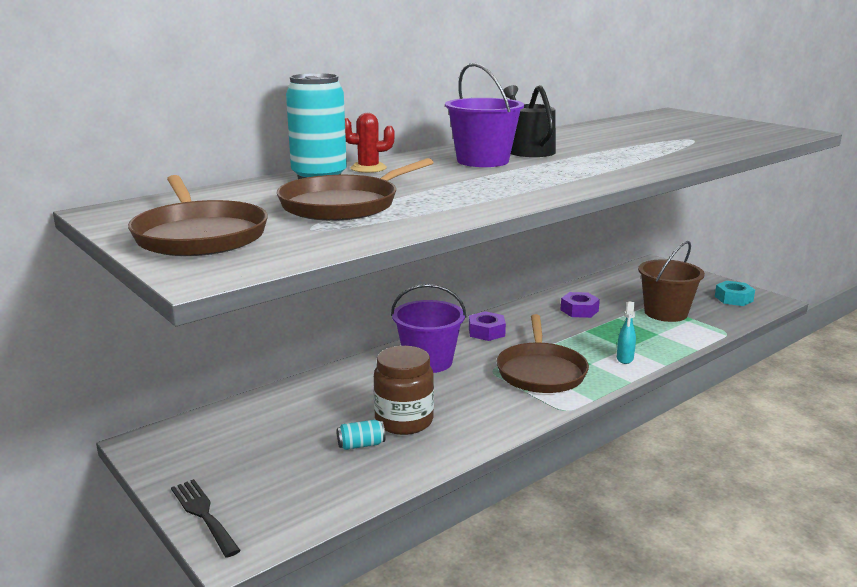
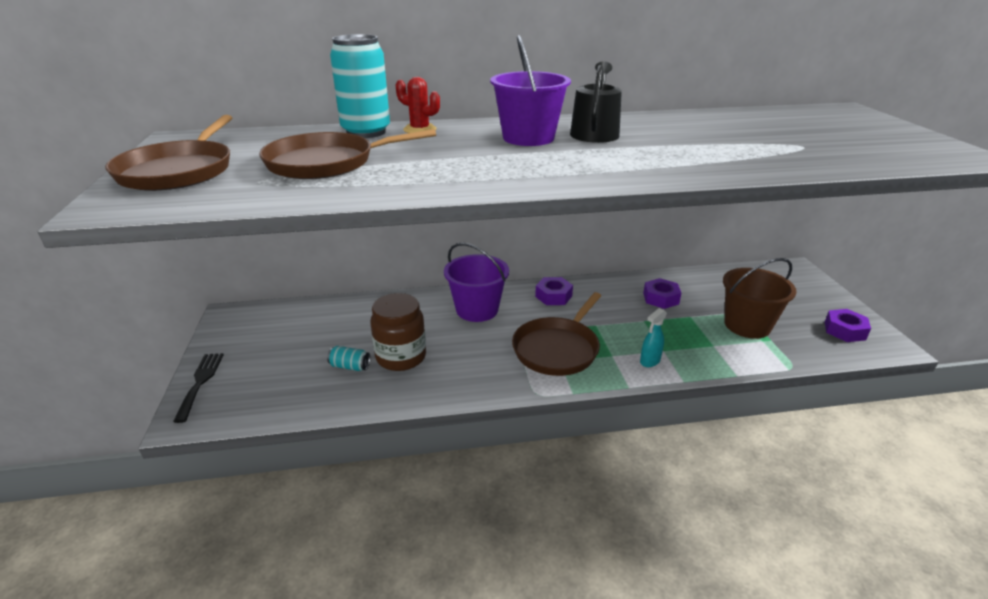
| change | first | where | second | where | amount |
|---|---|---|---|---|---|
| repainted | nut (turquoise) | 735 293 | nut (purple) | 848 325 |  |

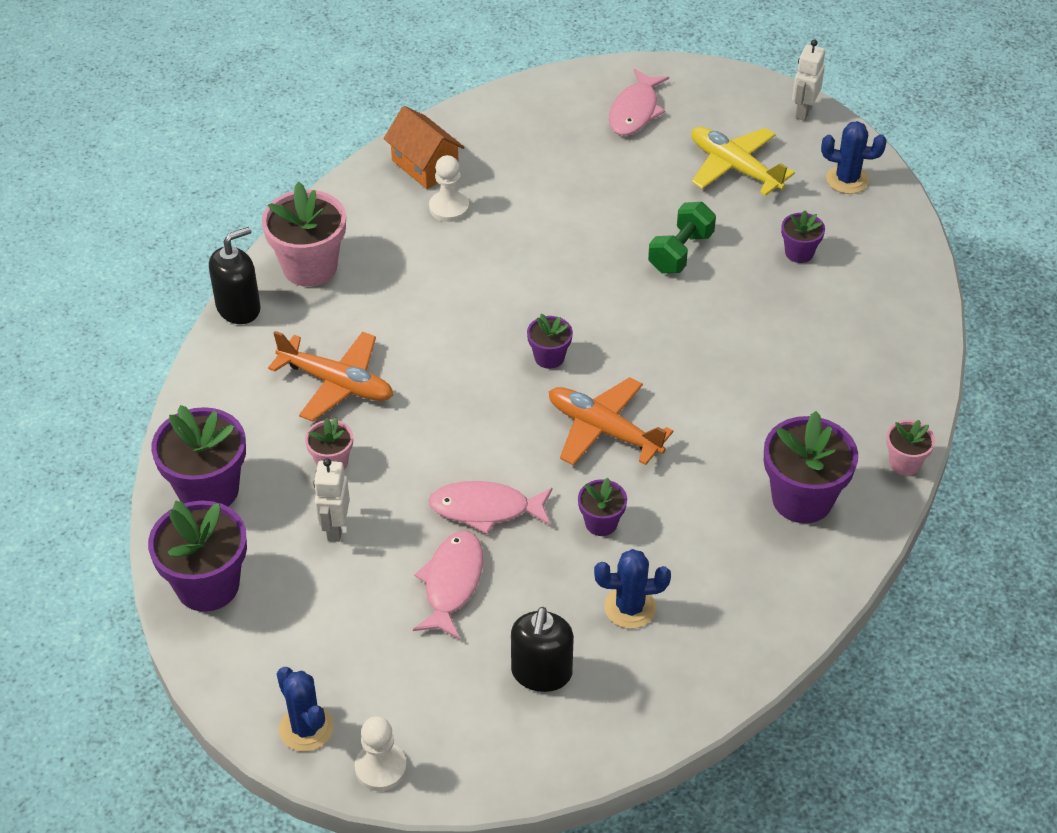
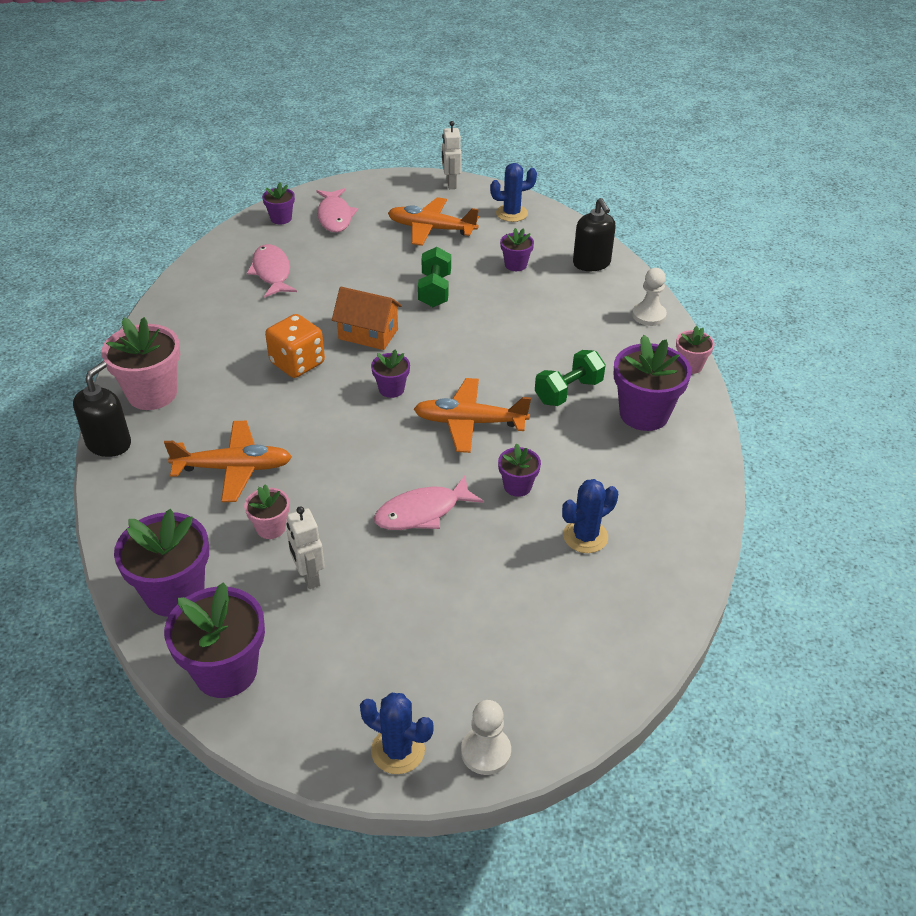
| change | first | where | second | where | amount |
|---|---|---|---|---|---|
| shifted | house (orange) | 424 147 |  | 367 318 |  |
| shifted | fish (pink) | 448 585 |  | 272 271 |  |
| shifted | pawn (white) | 449 188 |  | 649 297 |  |
| shifted | soap dispenser (black) | 542 649 |  | 594 234 |  |
| repainted | plane (yellow) | 743 161 | plane (orange) | 433 221 |  |
| new |  |  | flower pot (purple) | 278 203 |  |
| new |  |  | dice (orange) | 295 346 |  |
| new |  |  | dumbbell (green) | 570 378 |  |

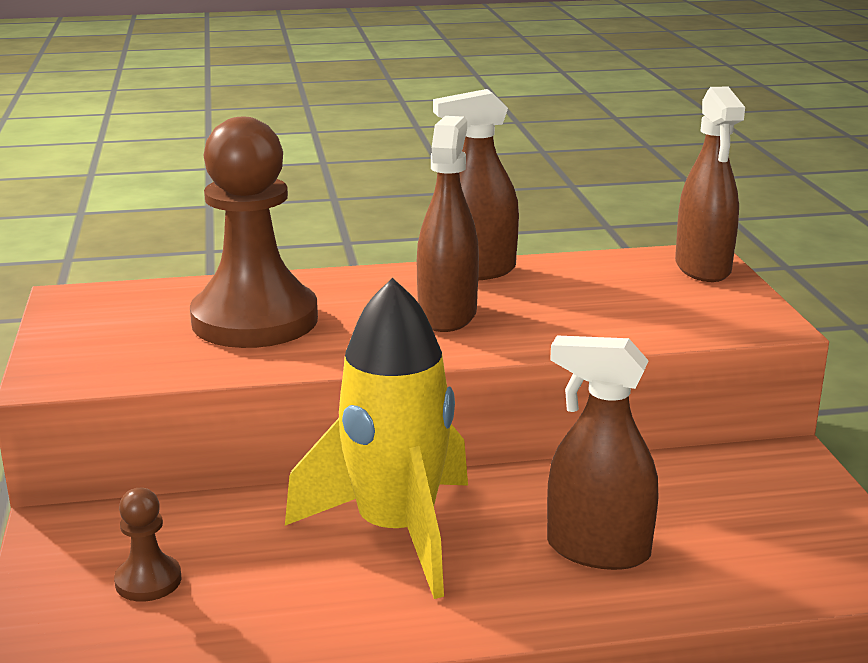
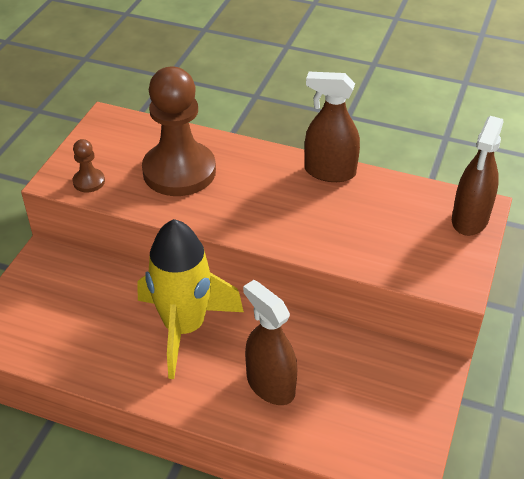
| change | first | where | second | where | amount |
|---|---|---|---|---|---|
| shifted | pawn (brown) | 147 545 |  | 89 166 |  |
| gone | spray bottle (brown) | 448 224 |  |  |  |

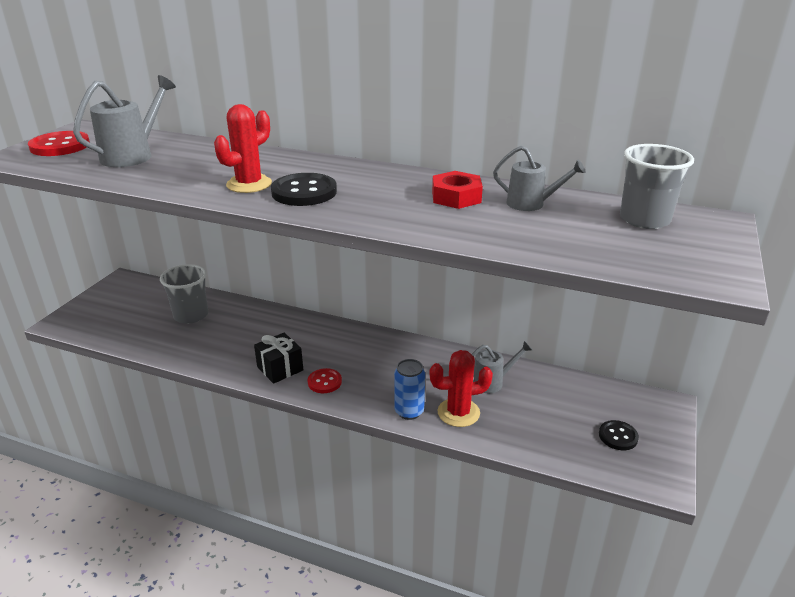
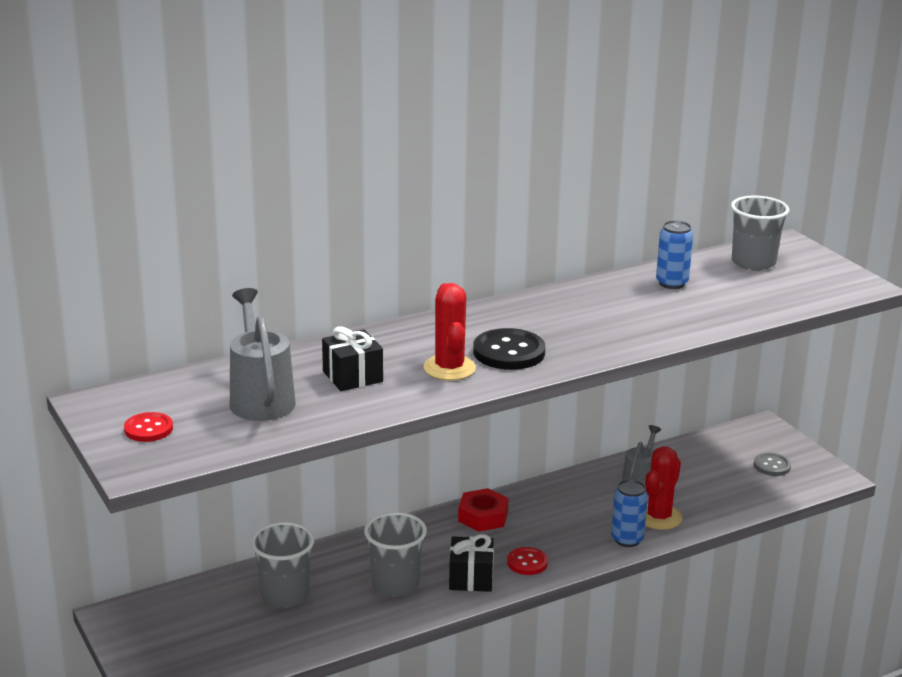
| change | first | where | second | where | amount |
|---|---|---|---|---|---|
| scaled | button (red) | 59 143 |  | 148 427 | x0.60 |
| shifted | nut (red) | 457 190 |  | 483 510 |  |
| swapped | watering can (grey) | 539 178 | can (blue) | 674 254 |  |
| repainted | button (black) | 619 435 | button (grey) | 772 464 |  |
| new |  |  | gift (black) | 352 358 |  |
| new |  |  | cup (grey) | 395 554 |  |

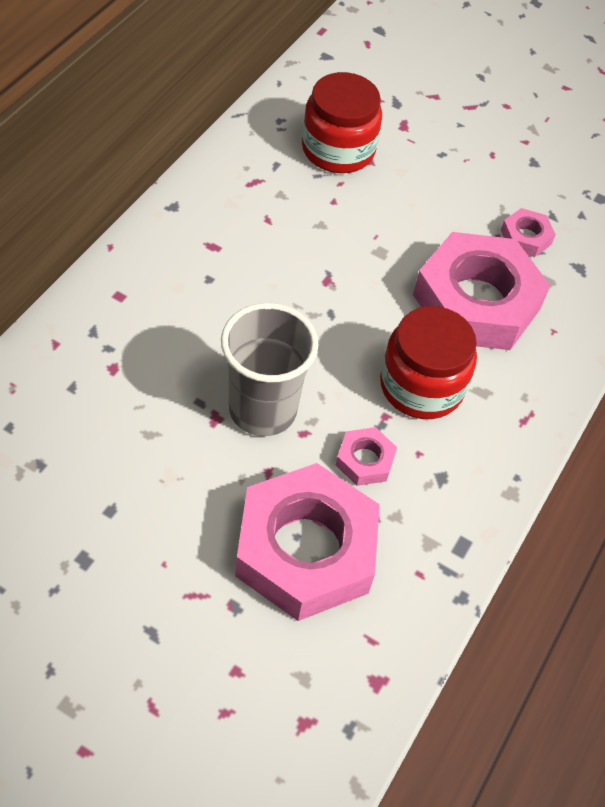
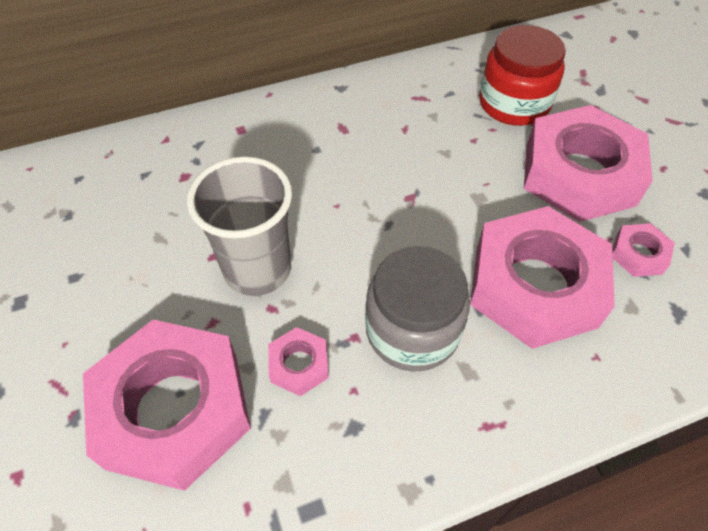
| change | first | where | second | where | amount |
|---|---|---|---|---|---|
| repainted | jar (red) | 428 362 | jar (grey) | 417 308 |  |
| new |  |  | nut (pink) | 588 163 |  |

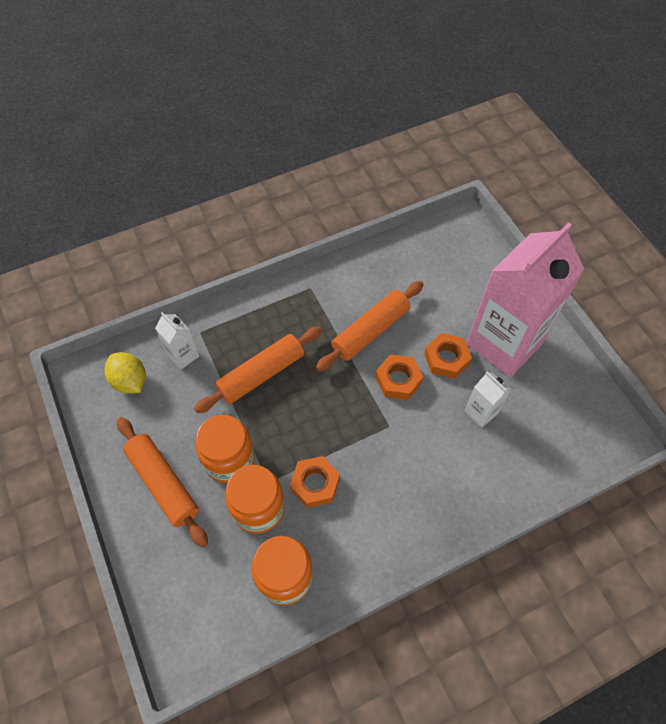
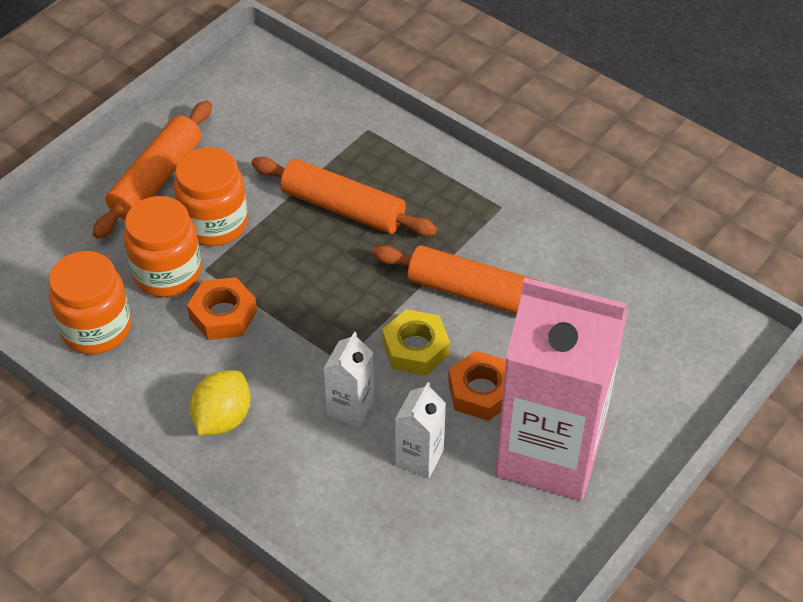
| change | first | where | second | where | amount |
|---|---|---|---|---|---|
| shifted | lemon (yellow) | 125 373 |  | 220 403 |  |
| shifted | carton (white) | 177 341 |  | 348 379 |  |
| repainted | nut (orange) | 399 377 | nut (yellow) | 416 342 |  |

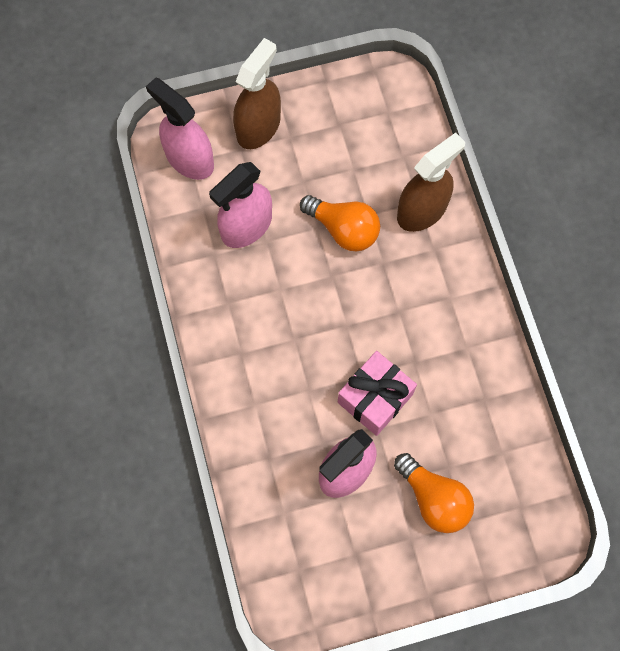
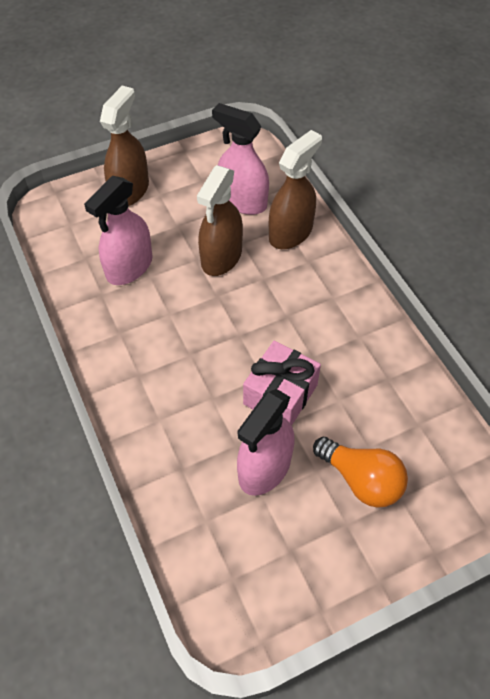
| change | first | where | second | where | amount |
|---|---|---|---|---|---|
| shifted | spray bottle (pink) | 180 128 |  | 240 159 |  |
| swapped | light bulb (orange) | 340 223 | spray bottle (brown) | 220 220 |  |

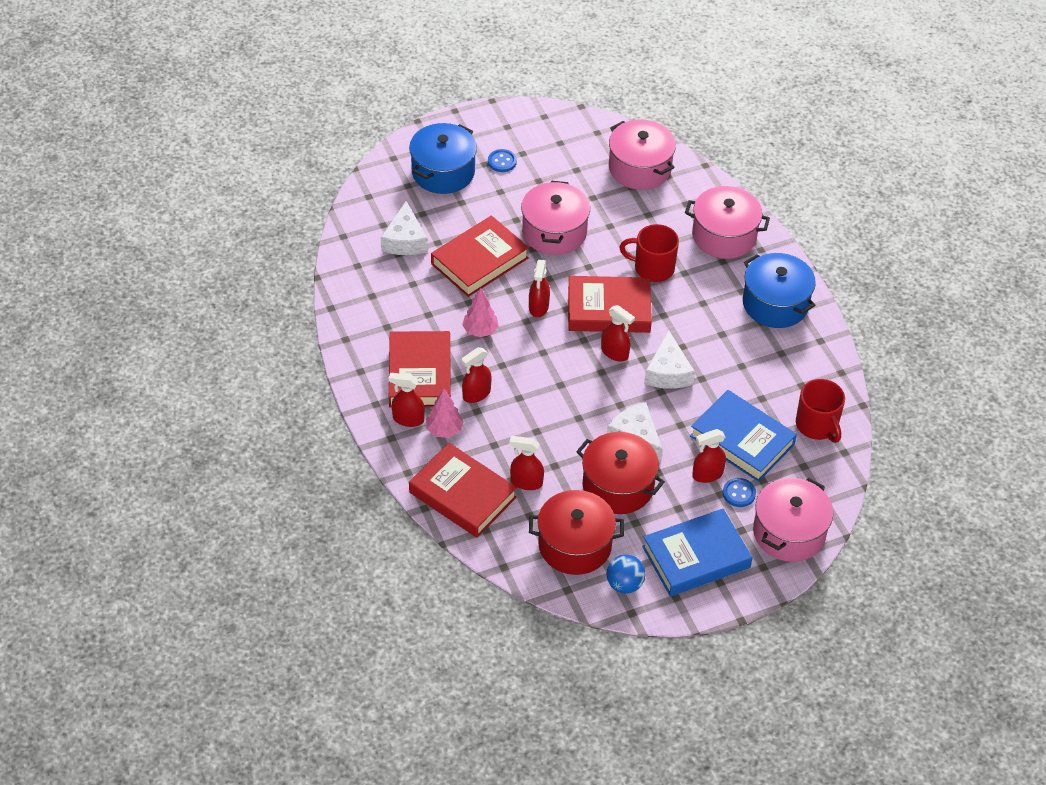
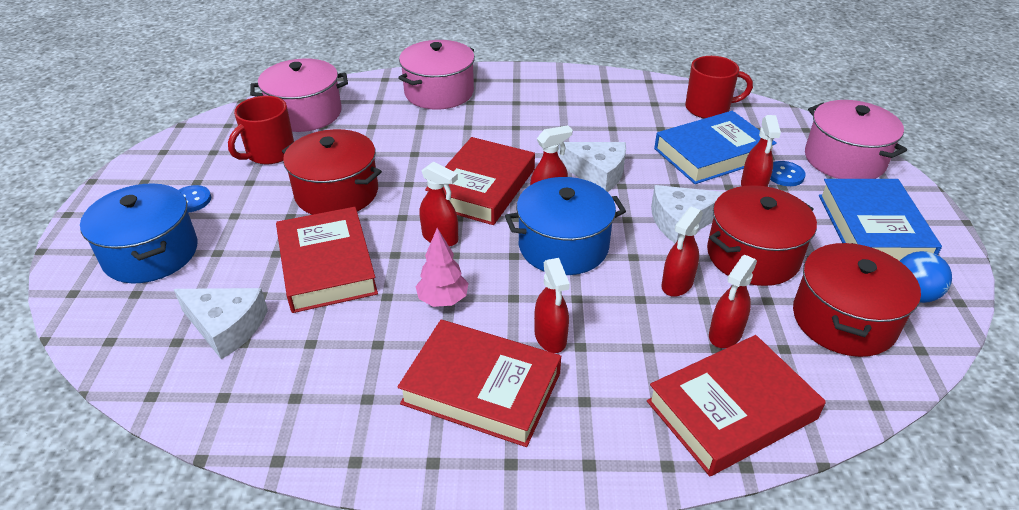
| change | first | where | second | where | amount |
|---|---|---|---|---|---|
| shifted | spray bottle (red) | 407 400 |  | 682 252 |  |
| gone | tree (pink) | 445 413 |  |  |  |
| repainted | pot (pink) | 555 218 | pot (red) | 332 172 |  |
| shifted | mug (red) | 649 253 |  | 261 130 |  |
| shifted | pot (blue) | 779 290 |  | 565 226 |  |

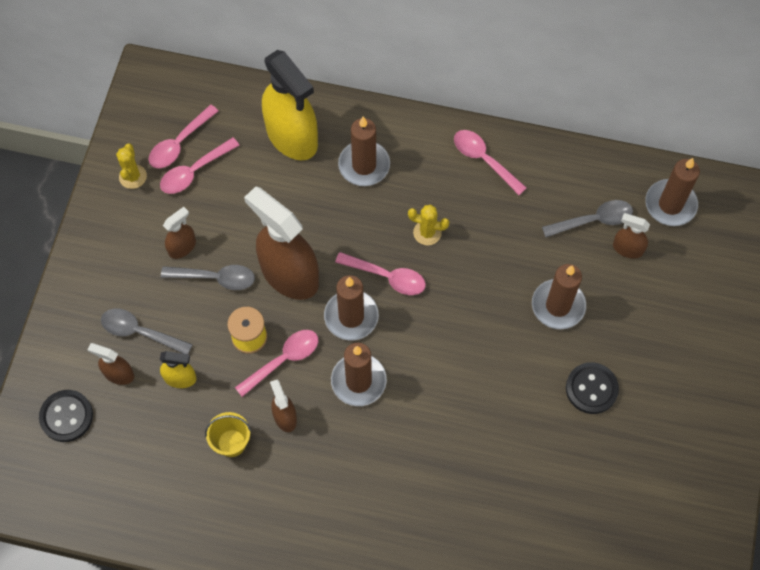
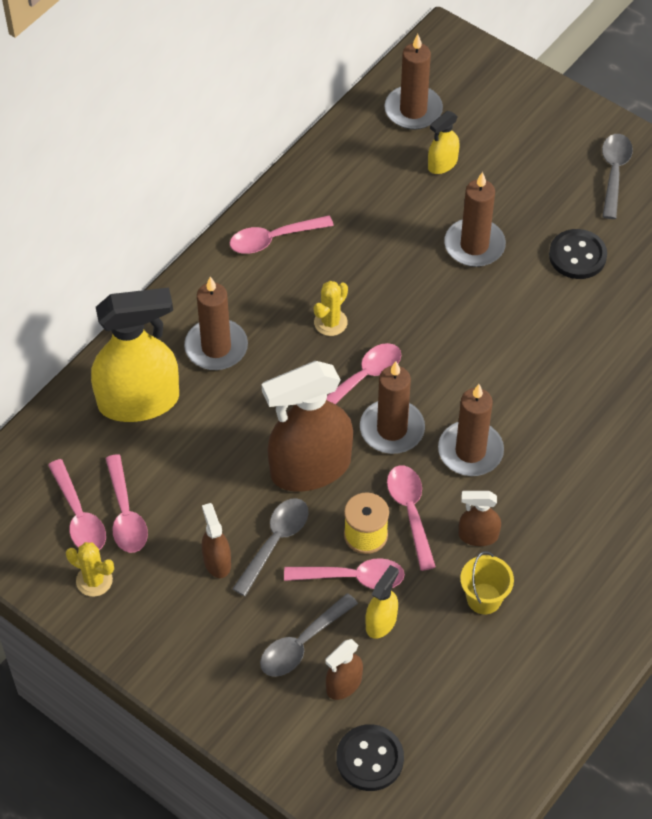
| change | first | where | second | where | amount |
|---|---|---|---|---|---|
| shifted | spoon (grey) | 587 218 |  | 617 176 |  |
| repainted | spray bottle (brown) | 631 236 | spray bottle (yellow) | 444 142 |  |
| new |  |  | spoon (pink) | 344 573 |  |

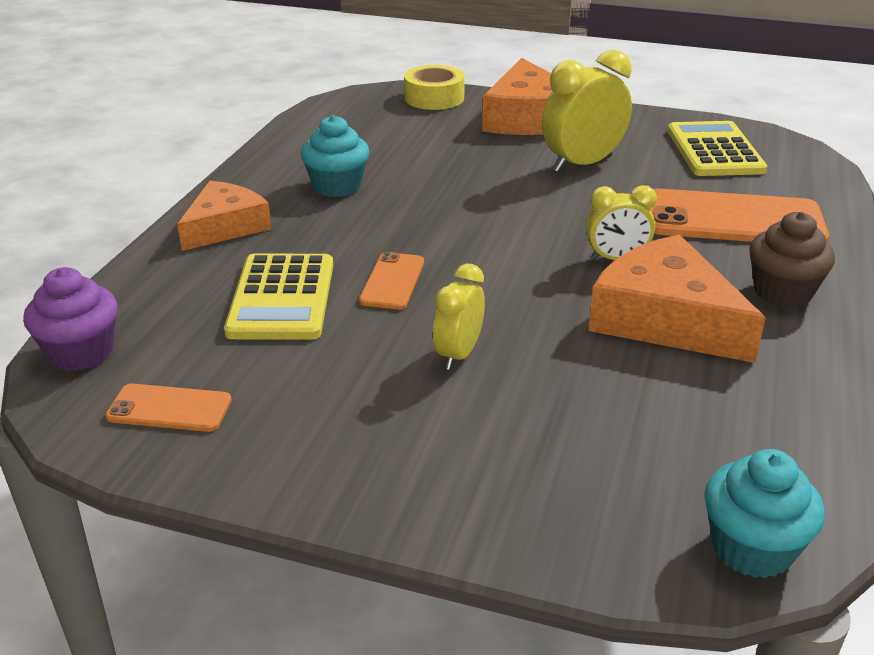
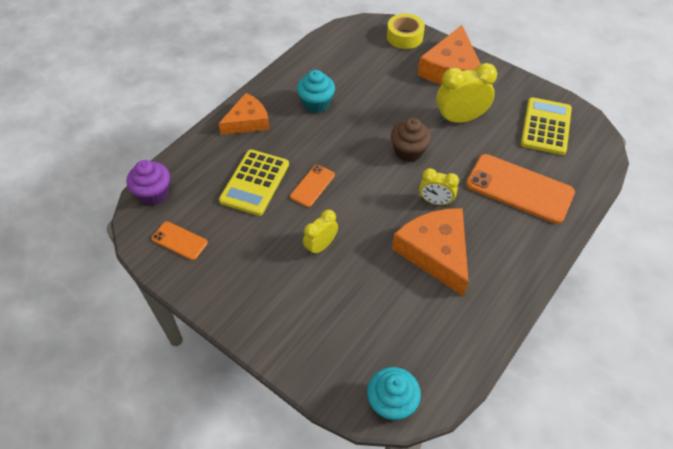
| change | first | where | second | where | amount |
|---|---|---|---|---|---|
| shifted | cupcake (brown) | 792 259 |  | 411 140 |  |

